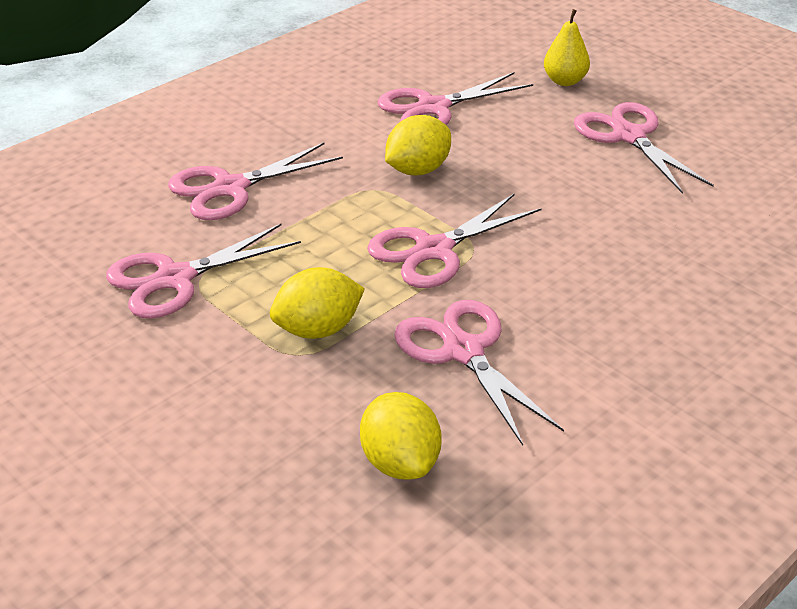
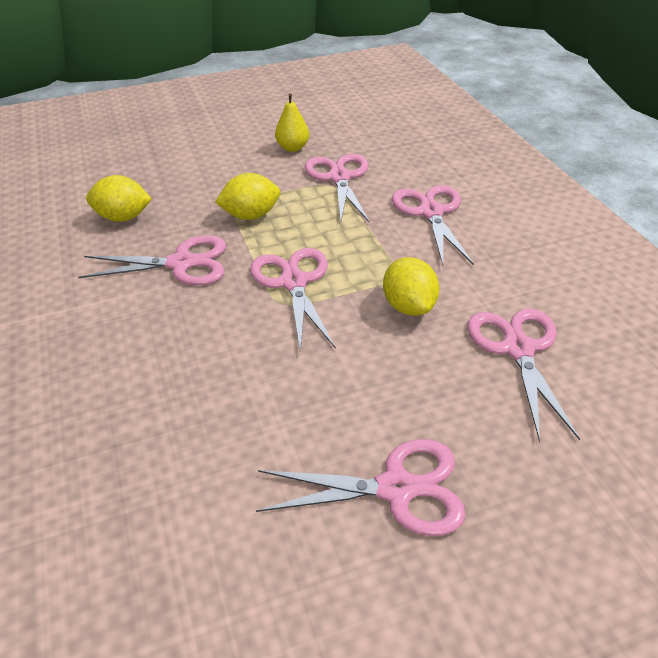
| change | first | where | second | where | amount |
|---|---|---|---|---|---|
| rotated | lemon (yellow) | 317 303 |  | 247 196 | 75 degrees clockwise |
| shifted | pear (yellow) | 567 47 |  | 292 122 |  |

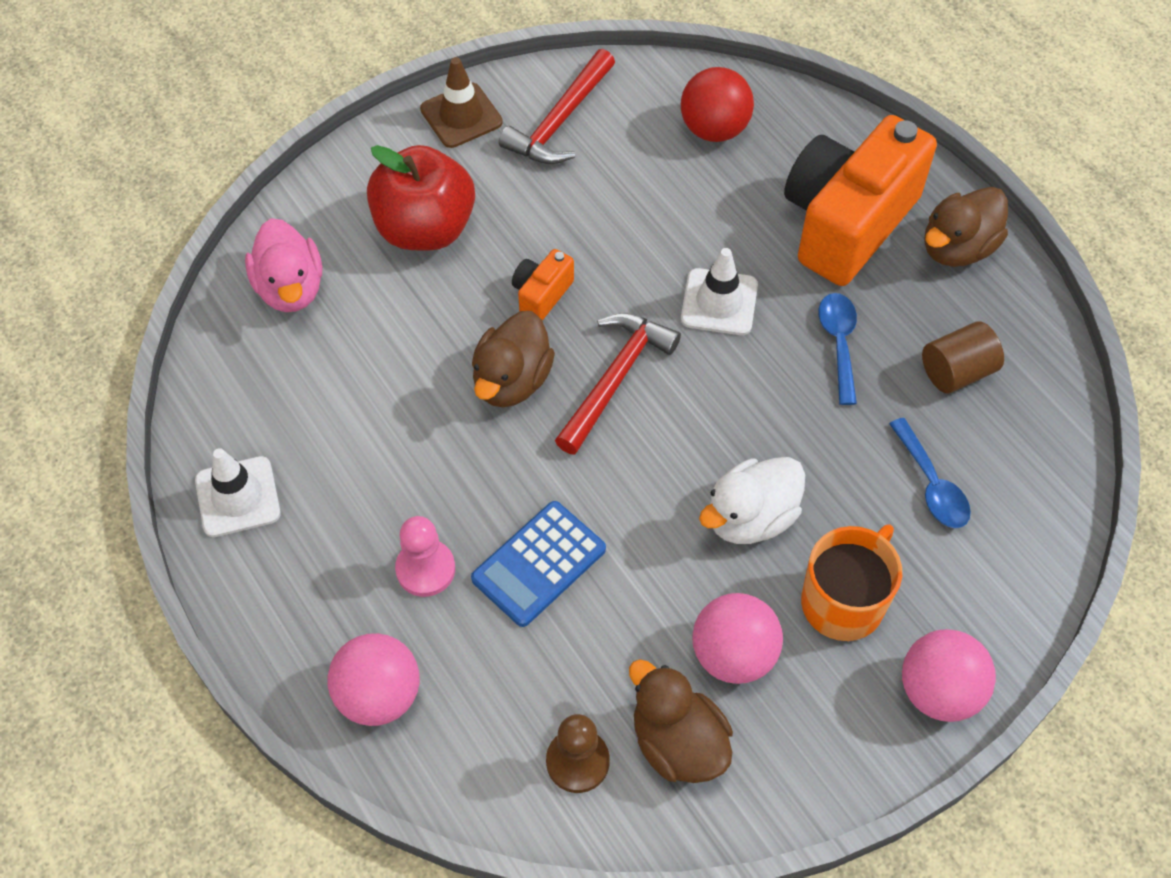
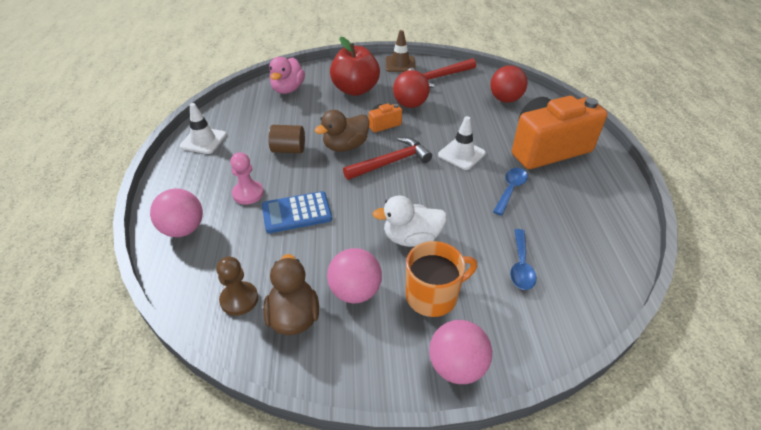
| change | first | where | second | where | amount |
|---|---|---|---|---|---|
| shifted | cylinder (brown) | 963 357 |  | 286 139 |  |
| gone | duck (brown) | 966 227 |  |  |  |
| new |  |  | ball (red) | 411 89 |  |

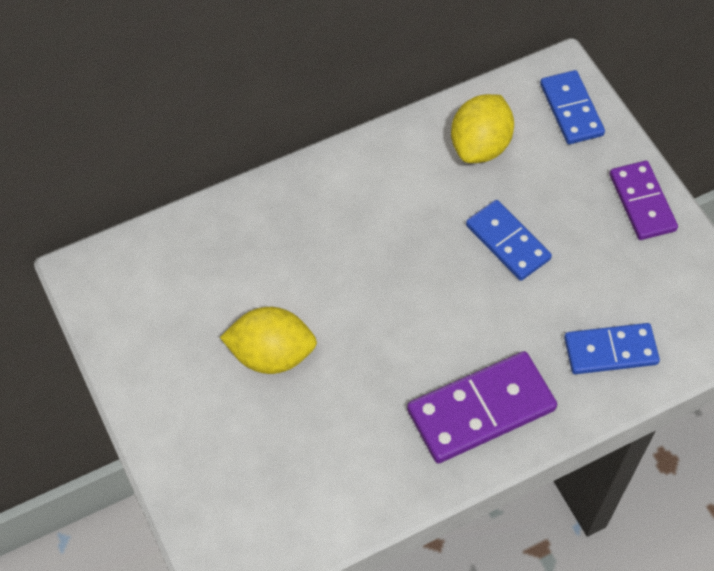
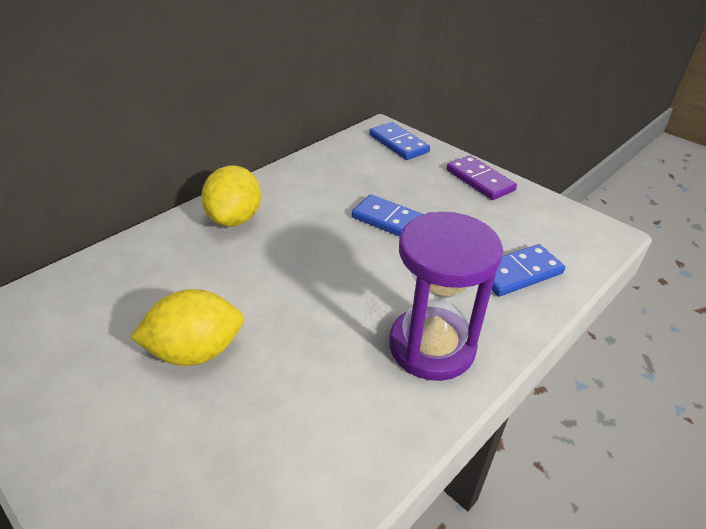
| change | first | where | second | where | amount |
|---|---|---|---|---|---|
| swapped | domino (purple) | 482 407 | hourglass (purple) | 446 296 |  |
| shifted | lemon (yellow) | 482 128 |  | 231 196 |  |

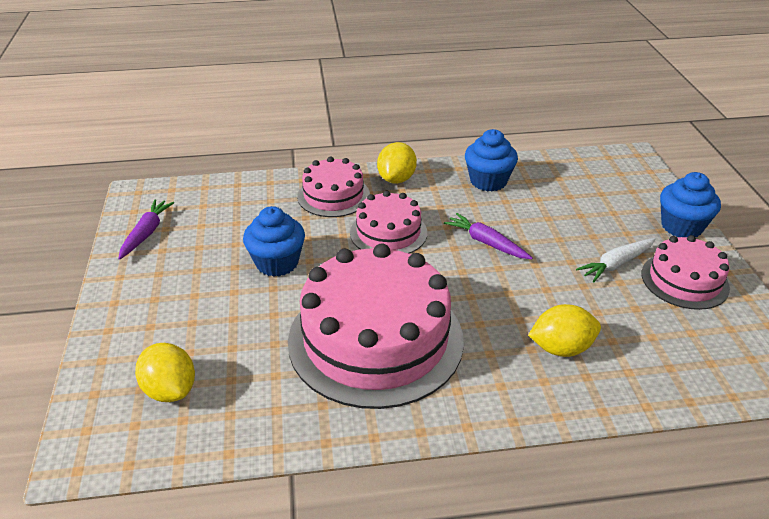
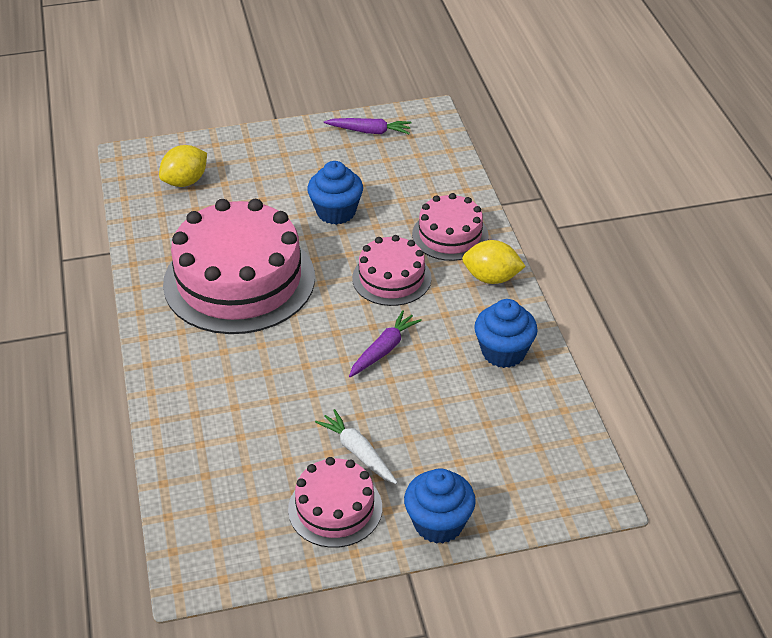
| change | first | where | second | where | amount |
|---|---|---|---|---|---|
| gone | lemon (yellow) | 564 330 |  |  |  |

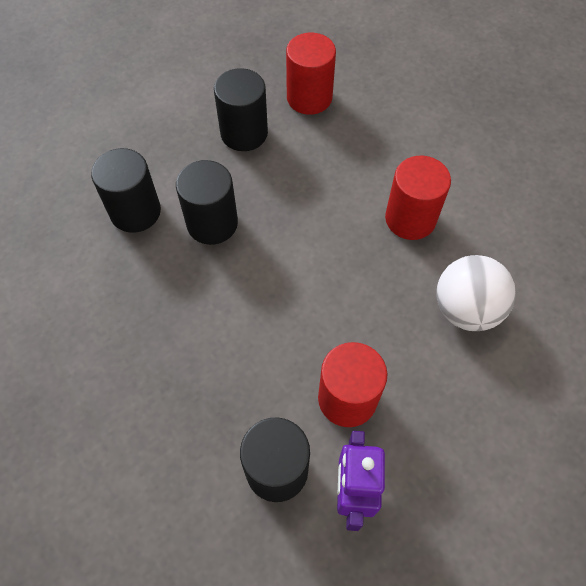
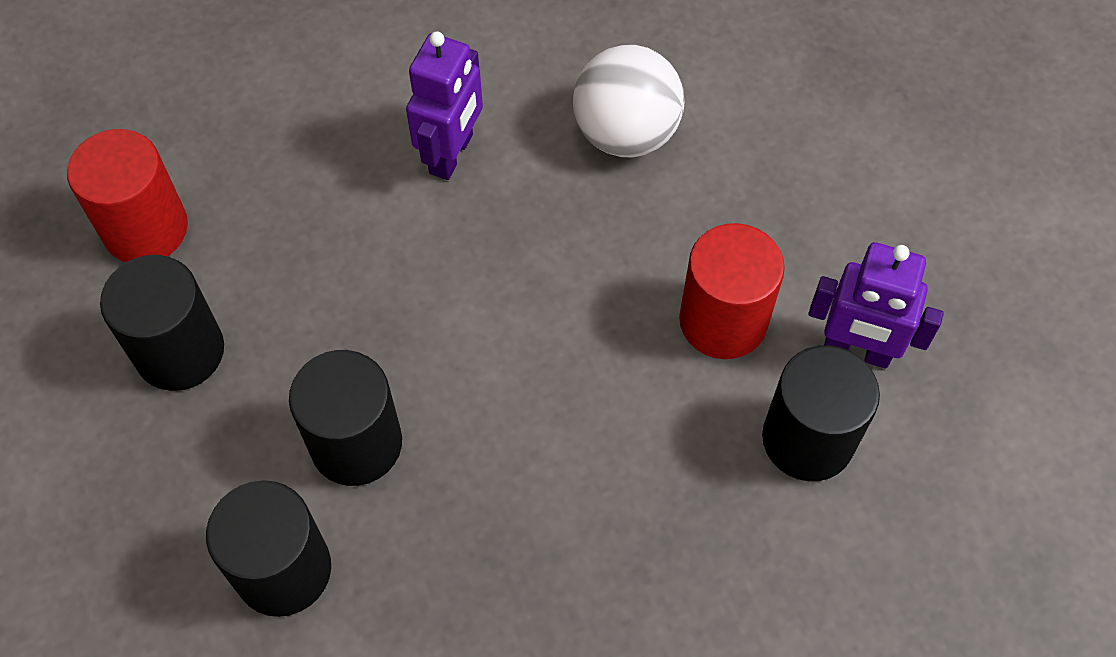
| change | first | where | second | where | amount |
|---|---|---|---|---|---|
| swapped | cylinder (red) | 418 198 | robot (purple) | 444 105 |  |

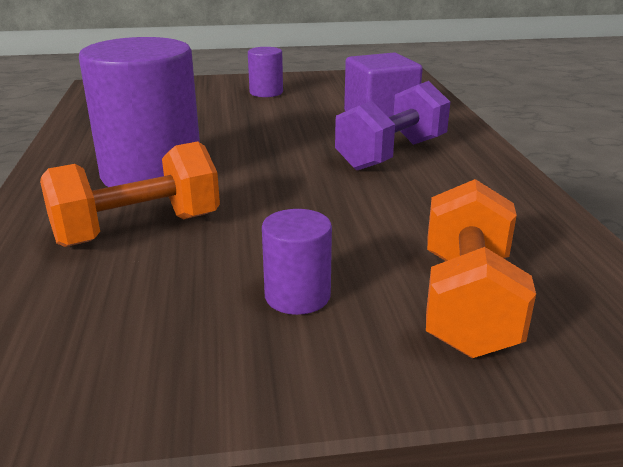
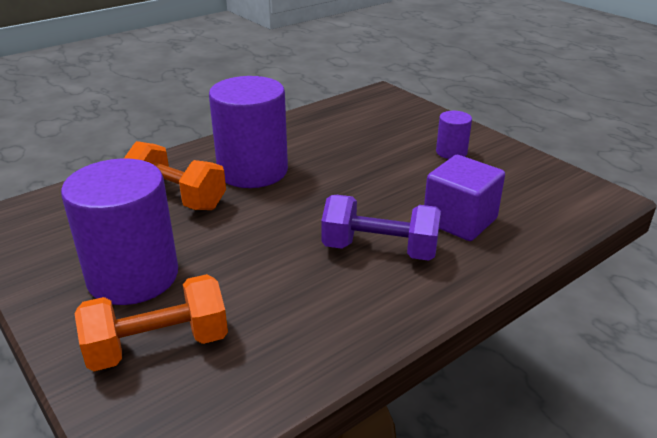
| change | first | where | second | where | amount |
|---|---|---|---|---|---|
| scaled | cylinder (purple) | 297 262 |  | 119 231 | x2.14 |

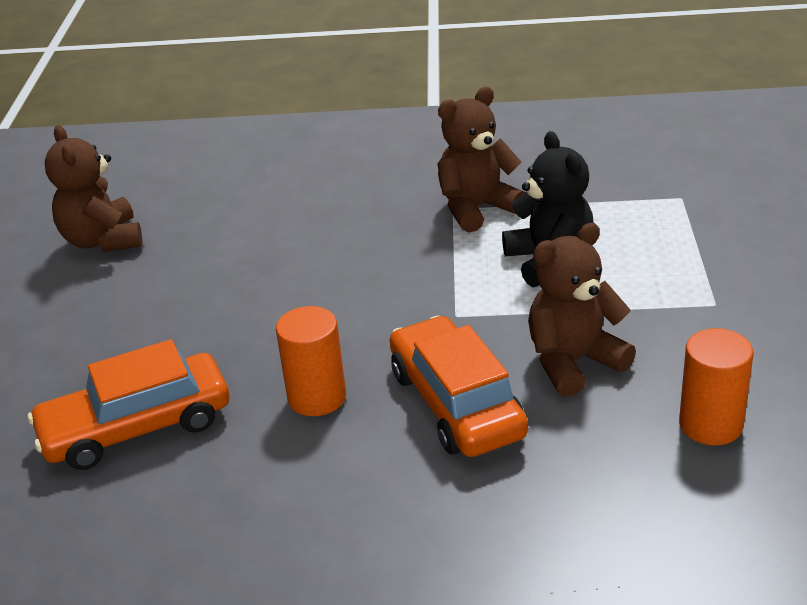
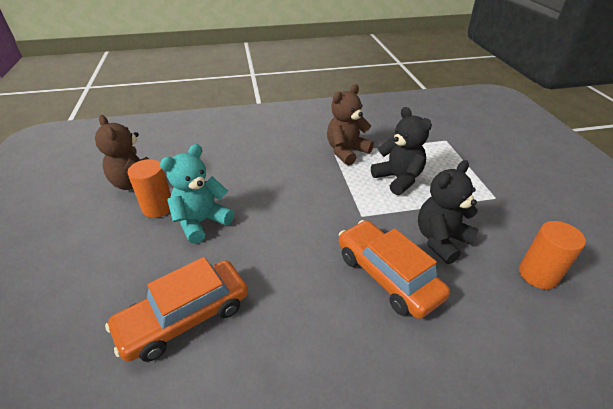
| change | first | where | second | where | amount |
|---|---|---|---|---|---|
| shifted | cylinder (orange) | 311 361 |  | 149 188 |  |
| repainted | teddy bear (brown) | 582 310 | teddy bear (black) | 448 212 |  |
| new |  |  | teddy bear (turquoise) | 197 194 |  |

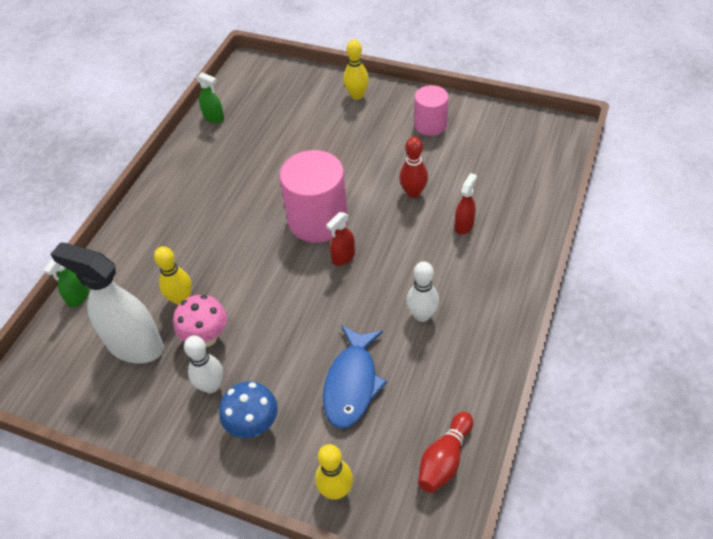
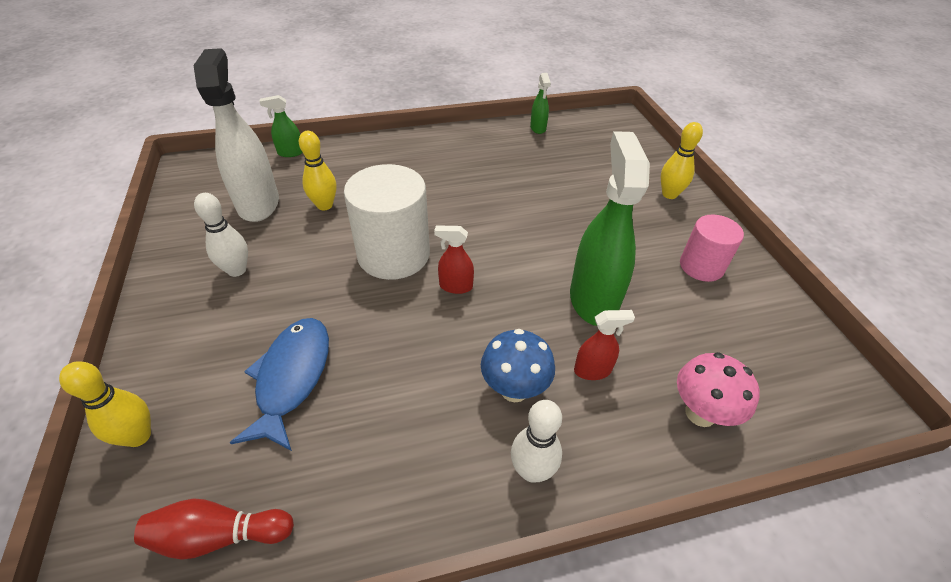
| change | first | where | second | where | amount |
|---|---|---|---|---|---|
| shifted | mushroom (pink) | 200 321 |  | 718 389 |  |
| shifted | mushroom (blue) | 248 409 |  | 518 365 |  |
| gone | cylinder (pink) | 314 196 |  |  |  |
| rotated | fish (blue) | 355 377 |  | 279 384 | 120 degrees clockwise |
| swapped | bowling pin (red) | 413 167 | spray bottle (green) | 610 228 |  |
| shifted | bowling pin (white) | 422 291 |  | 536 441 |  |
| new |  |  | cylinder (white) | 387 222 |  |

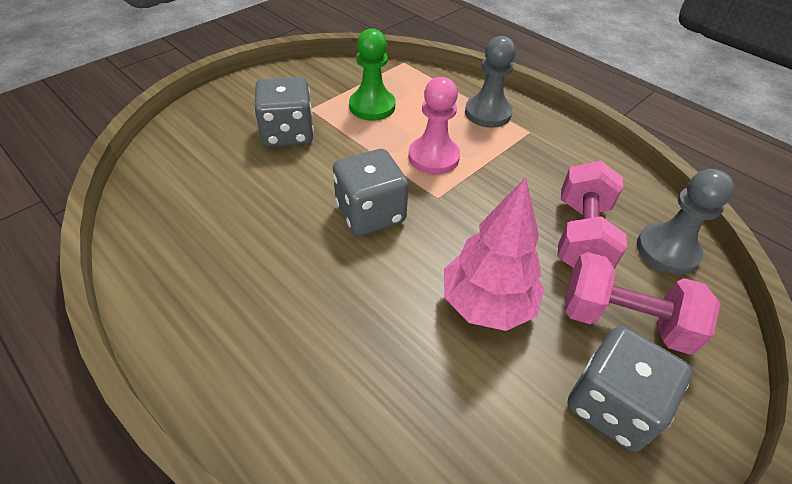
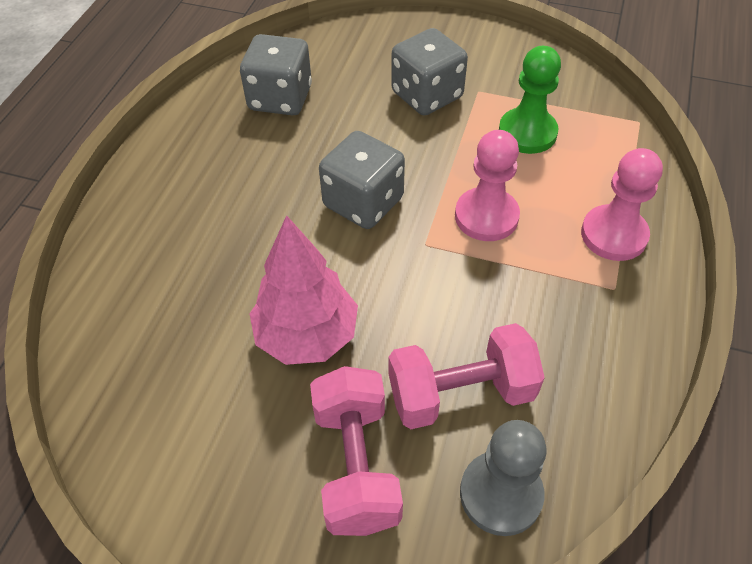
| change | first | where | second | where | amount |
|---|---|---|---|---|---|
| repainted | pawn (grey) | 490 82 | pawn (pink) | 622 204 |  |
| shifted | dice (grey) | 629 389 |  | 276 74 |  |

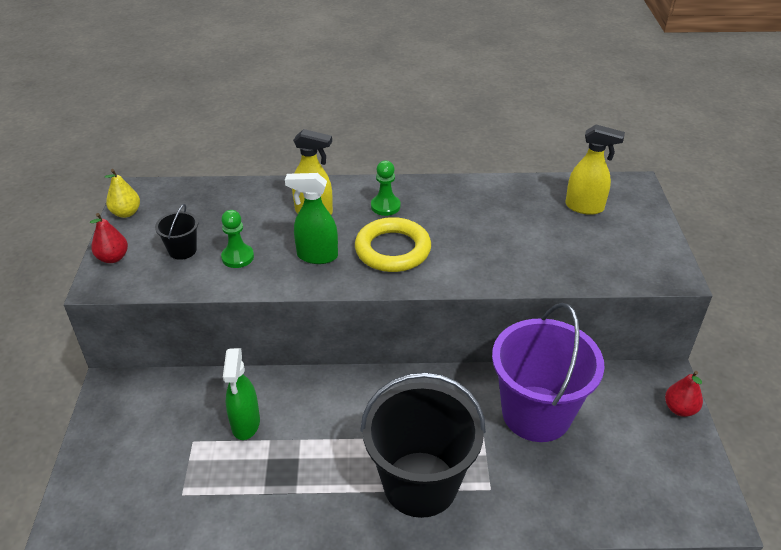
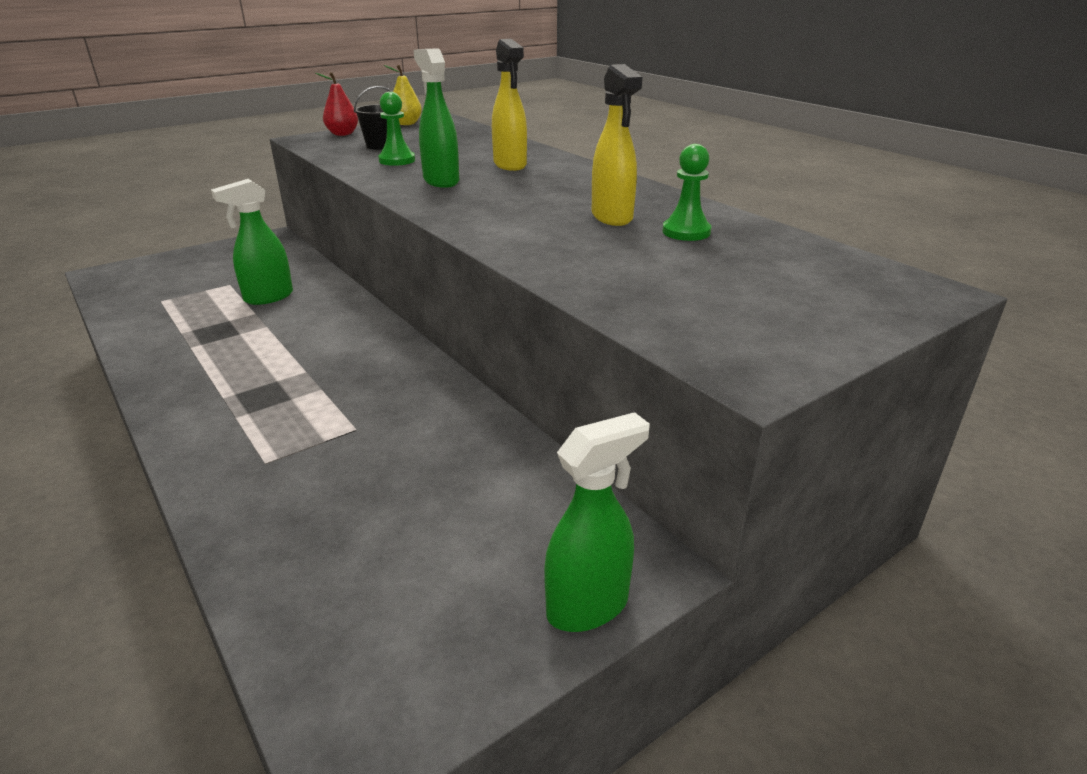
| change | first | where | second | where | amount |
|---|---|---|---|---|---|
| gone | ring (yellow) | 393 244 |  |  |  |
| gone | bucket (black) | 423 445 |  |  |  |
| shifted | pawn (green) | 386 188 |  | 686 192 |  |
| gone | bucket (purple) | 548 372 |  |  |  |
| shifted | spray bottle (yellow) | 595 170 |  | 617 145 |  |
| swapped | pear (red) | 684 394 | spray bottle (green) | 597 522 |  |

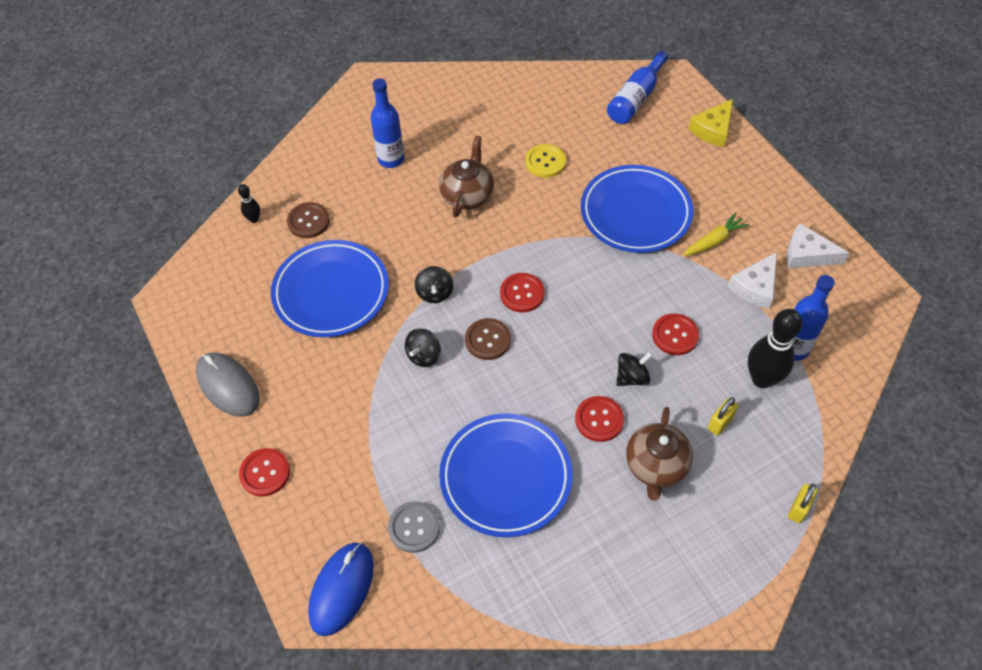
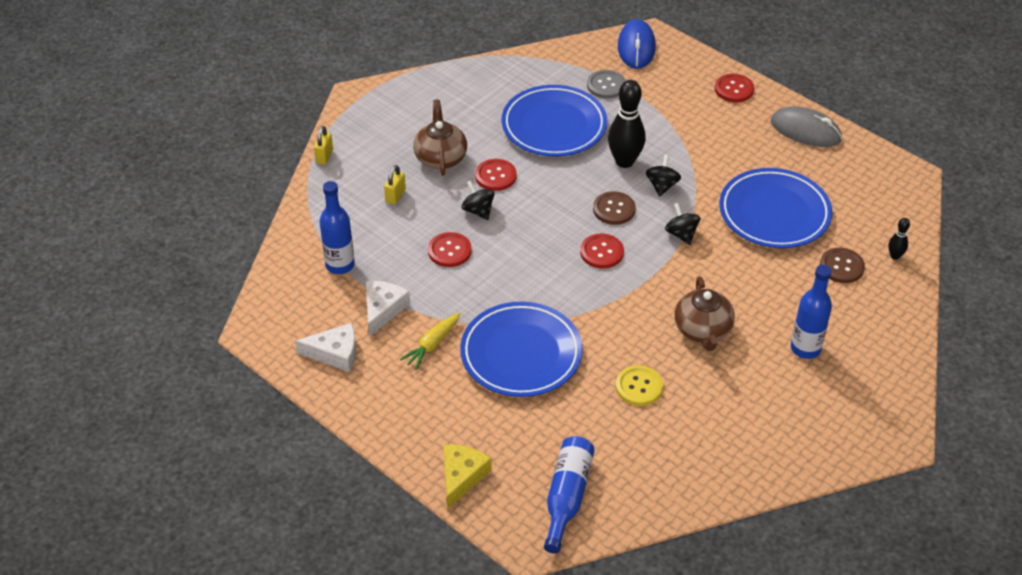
| change | first | where | second | where | amount |
|---|---|---|---|---|---|
| rotated | spinning top (black) | 634 368 |  | 478 200 | 105 degrees clockwise |
| shifted | bowling pin (black) | 775 348 |  | 627 124 |  |

